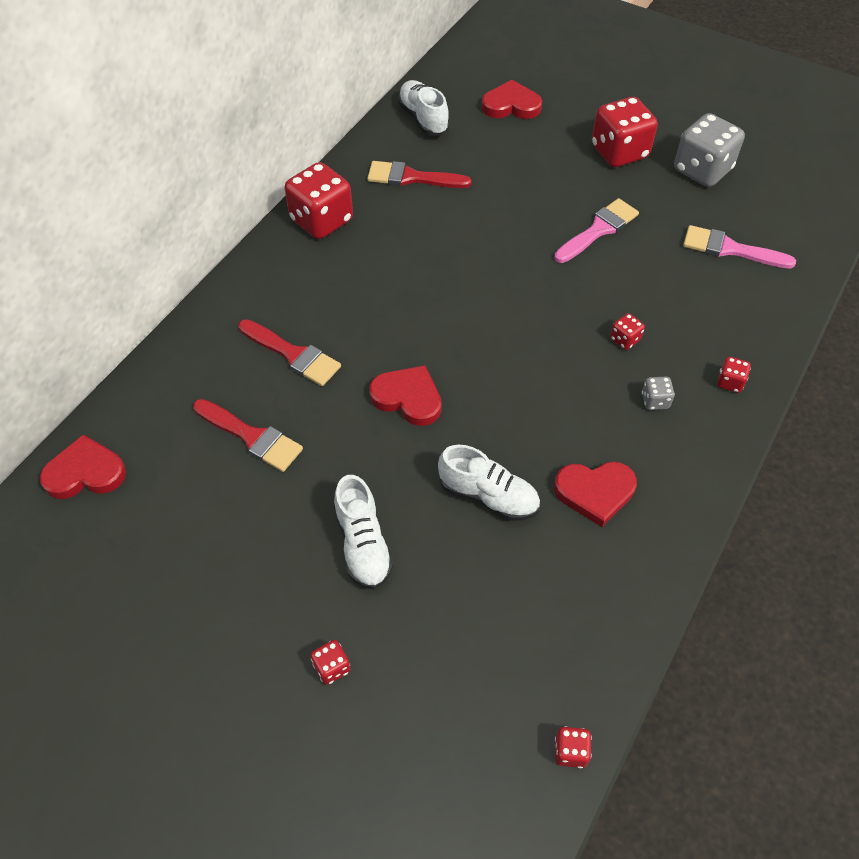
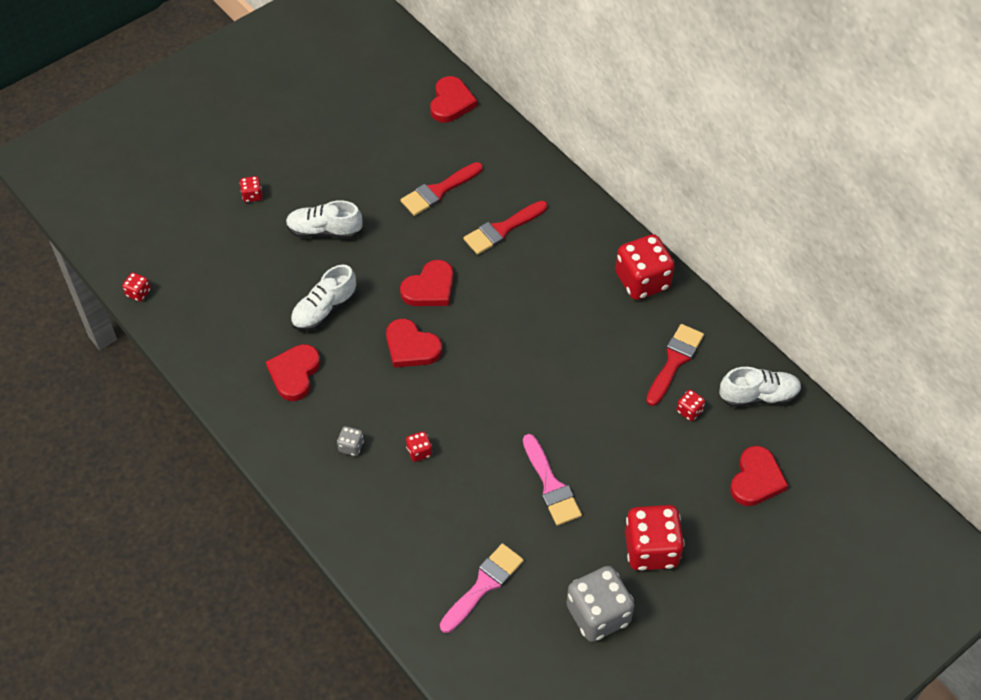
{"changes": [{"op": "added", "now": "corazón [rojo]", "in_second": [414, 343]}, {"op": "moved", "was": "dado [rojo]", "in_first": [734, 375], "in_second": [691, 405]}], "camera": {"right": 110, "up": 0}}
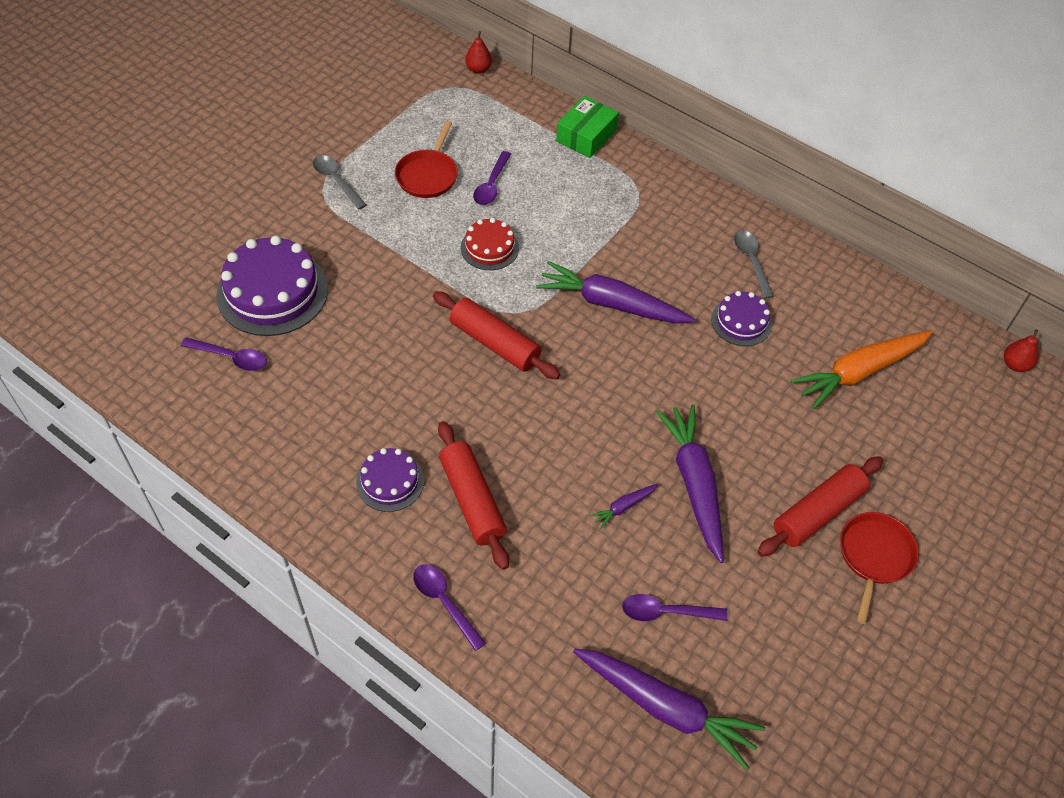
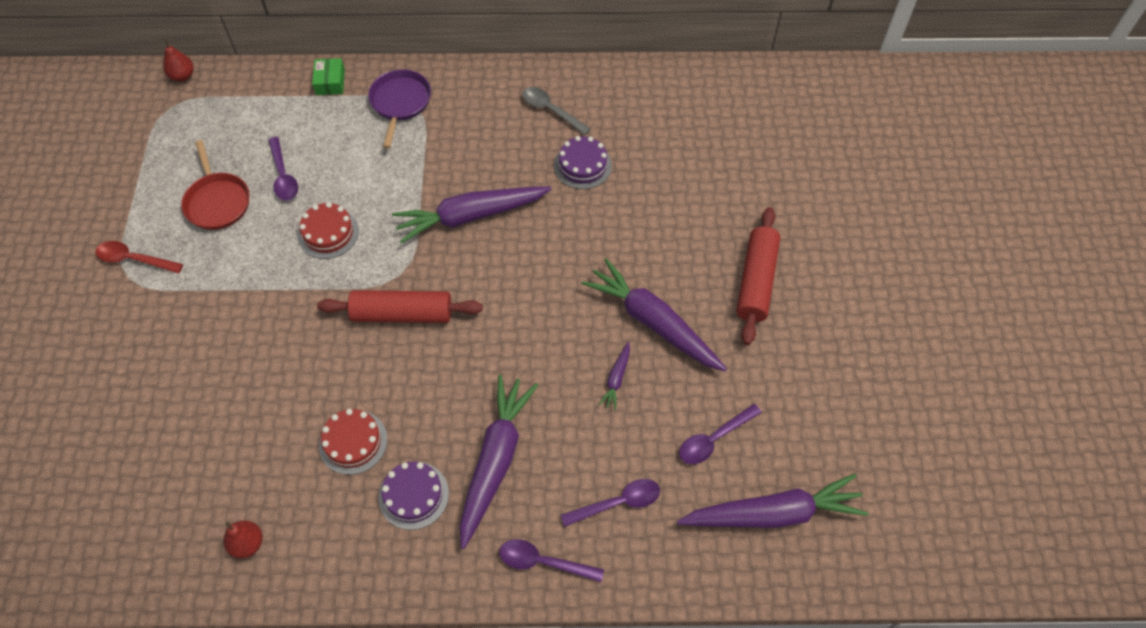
{"changes": [{"op": "removed", "was": "tarta [morado]", "in_first": [272, 286]}, {"op": "removed", "was": "zanahoria [naranja]", "in_first": [861, 370]}, {"op": "removed", "was": "sartén [rojo]", "in_first": [879, 568]}, {"op": "added", "now": "tarta [rojo]", "in_second": [353, 442]}, {"op": "added", "now": "sartén [morado]", "in_second": [399, 108]}, {"op": "moved", "was": "cuchara [morado]", "in_first": [224, 354], "in_second": [610, 503]}, {"op": "moved", "was": "pera [rojo]", "in_first": [1021, 351], "in_second": [243, 539]}, {"op": "replaced", "was": "rodillo [rojo]", "now": "zanahoria [morado]", "in_first": [473, 495], "in_second": [499, 461]}, {"op": "recoloured", "was": "cuchara [gris]", "now": "cuchara [rojo]", "in_first": [339, 182], "in_second": [139, 257]}, {"op": "resized", "was": "caja [verde]", "in_first": [587, 127], "in_second": [328, 76], "ratio": 0.65}], "camera": {"right": -35, "up": 5}}
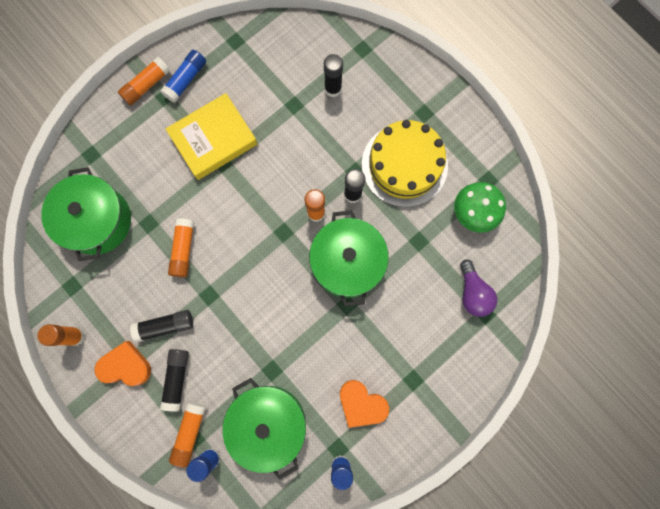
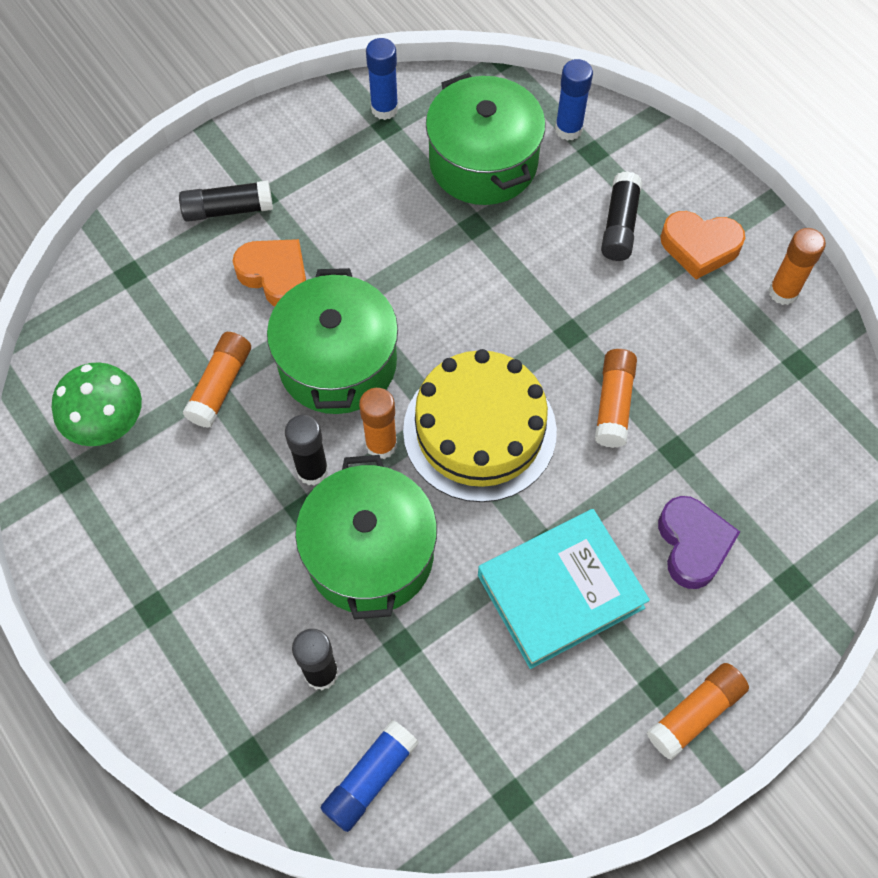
{"changes": [{"op": "removed", "was": "bombilla [morado]", "in_first": [478, 288]}, {"op": "added", "now": "corazón [morado]", "in_second": [699, 542]}, {"op": "moved", "was": "olla [verde]", "in_first": [86, 214], "in_second": [366, 537]}, {"op": "moved", "was": "barra de pegamento [negro]", "in_first": [161, 326], "in_second": [226, 201]}, {"op": "moved", "was": "barra de pegamento [azul]", "in_first": [183, 76], "in_second": [370, 776]}, {"op": "moved", "was": "barra de pegamento [naranja]", "in_first": [187, 434], "in_second": [216, 380]}, {"op": "moved", "was": "corazón [naranja]", "in_first": [364, 404], "in_second": [269, 272]}, {"op": "moved", "was": "tarta [amarillo]", "in_first": [405, 163], "in_second": [480, 425]}, {"op": "recoloured", "was": "libro [amarillo]", "now": "libro [turquesa]", "in_first": [211, 136], "in_second": [564, 589]}], "camera": {"right": -175, "up": -15}}
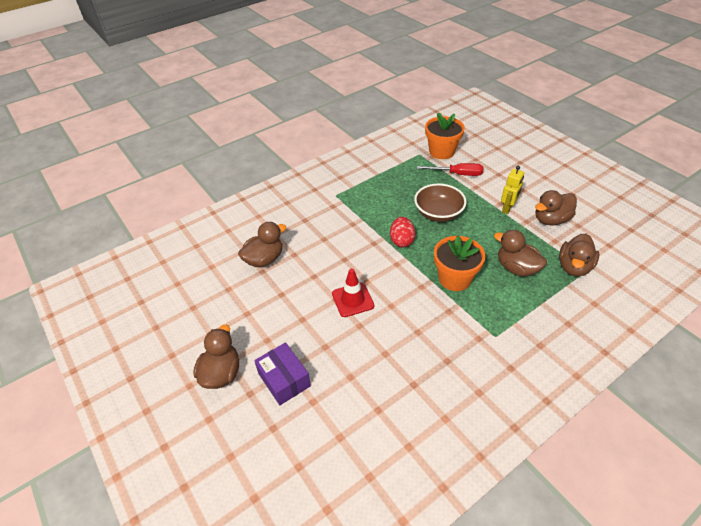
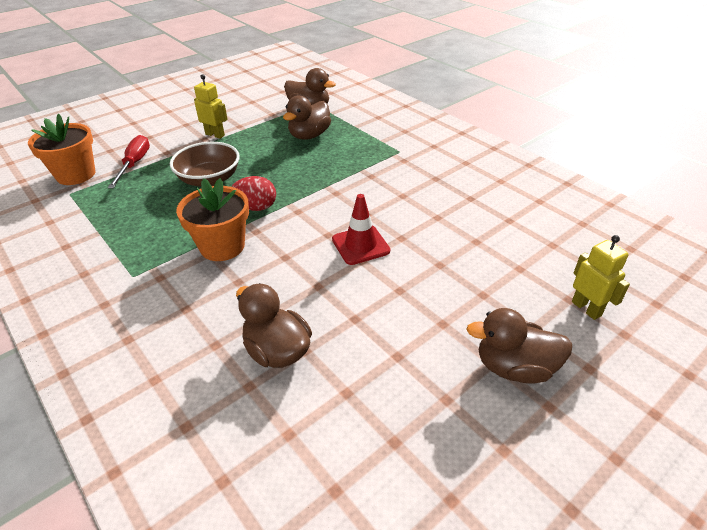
{"changes": [{"op": "removed", "was": "caja [morado]", "in_first": [282, 373]}, {"op": "removed", "was": "pato [marrón]", "in_first": [556, 207]}, {"op": "added", "now": "robot [amarillo]", "in_second": [601, 277]}, {"op": "moved", "was": "maceta [naranja]", "in_first": [459, 263], "in_second": [212, 219]}], "camera": {"right": -95, "up": -5}}
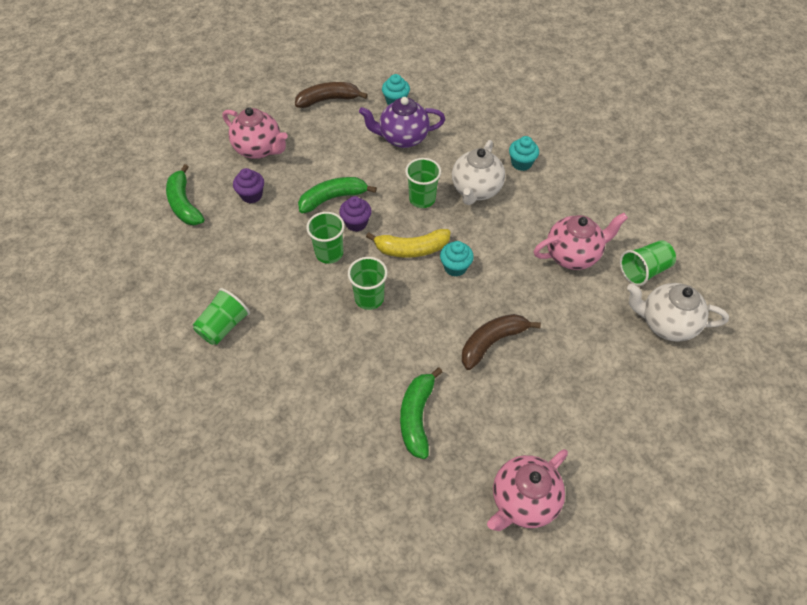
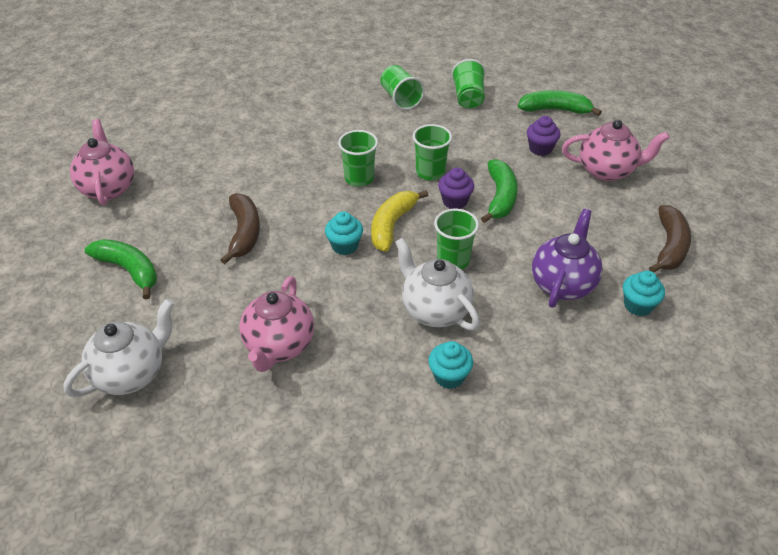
{"changes": [{"op": "moved", "was": "plátano [verde]", "in_first": [421, 413], "in_second": [121, 269]}, {"op": "moved", "was": "vaso [verde]", "in_first": [648, 263], "in_second": [468, 84]}, {"op": "turned", "was": "tetera [rosa]", "in_first": [255, 133], "in_second": [616, 150], "clockwise": -150}], "camera": {"right": 120, "up": -10}}
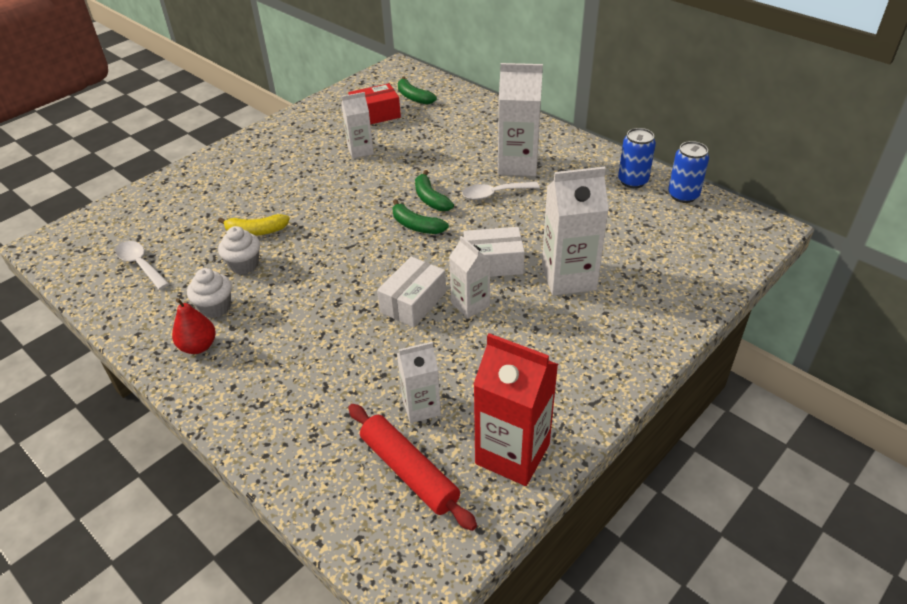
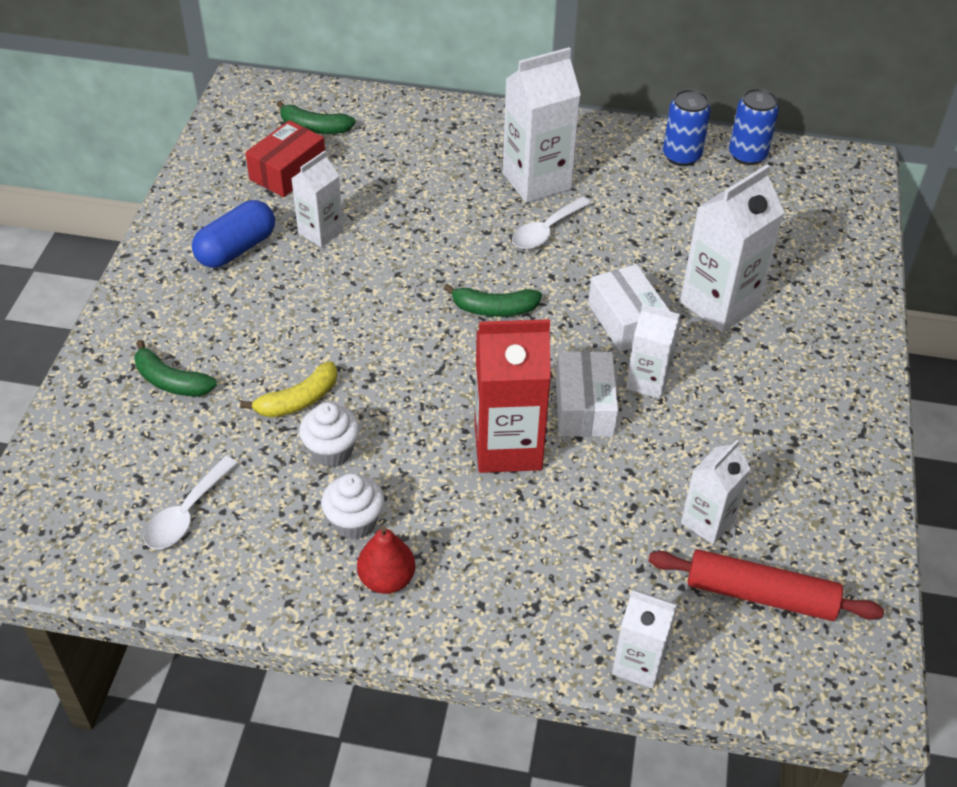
{"changes": [{"op": "added", "now": "cápsula [azul]", "in_second": [233, 234]}, {"op": "added", "now": "cartón de leche [blanco]", "in_second": [645, 639]}, {"op": "moved", "was": "plátano [verde]", "in_first": [434, 190], "in_second": [176, 368]}, {"op": "moved", "was": "cartón de leche [rojo]", "in_first": [515, 409], "in_second": [513, 396]}, {"op": "turned", "was": "cuchara [blanco]", "in_first": [142, 265], "in_second": [191, 502], "clockwise": -75}, {"op": "turned", "was": "caja [blanco]", "in_first": [494, 252], "in_second": [629, 308], "clockwise": -75}], "camera": {"right": -35, "up": 5}}
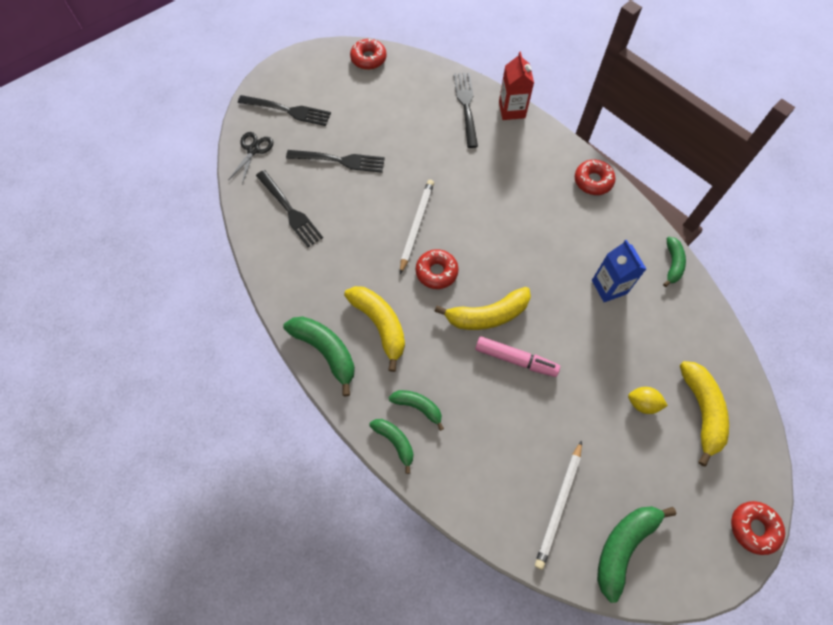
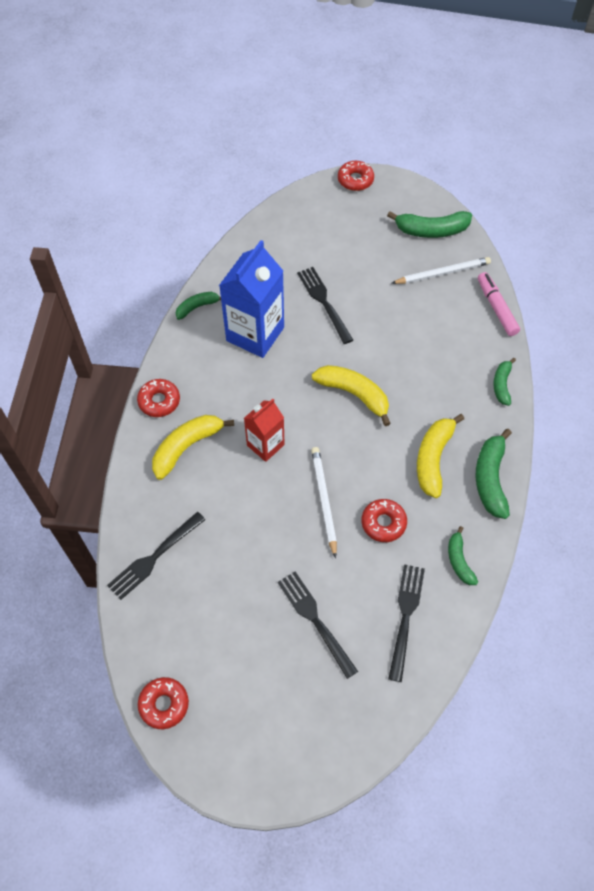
{"changes": [{"op": "removed", "was": "tijeras [negro]", "in_first": [250, 158]}, {"op": "removed", "was": "limón [amarillo]", "in_first": [648, 400]}, {"op": "moved", "was": "tenedor [negro]", "in_first": [284, 110], "in_second": [325, 305]}, {"op": "moved", "was": "plátano [verde]", "in_first": [416, 410], "in_second": [463, 555]}, {"op": "moved", "was": "rosquilla [rojo]", "in_first": [437, 269], "in_second": [384, 520]}, {"op": "moved", "was": "rotulador [rosa]", "in_first": [517, 356], "in_second": [499, 304]}, {"op": "moved", "was": "cartón de leche [rojo]", "in_first": [516, 85], "in_second": [264, 430]}, {"op": "moved", "was": "plátano [amarillo]", "in_first": [704, 414], "in_second": [193, 447]}, {"op": "turned", "was": "lápiz [blanco]", "in_first": [417, 227], "in_second": [324, 502], "clockwise": 105}, {"op": "resized", "was": "cartón de leche [azul]", "in_first": [619, 271], "in_second": [251, 299], "ratio": 1.71}], "camera": {"right": -130, "up": -5}}
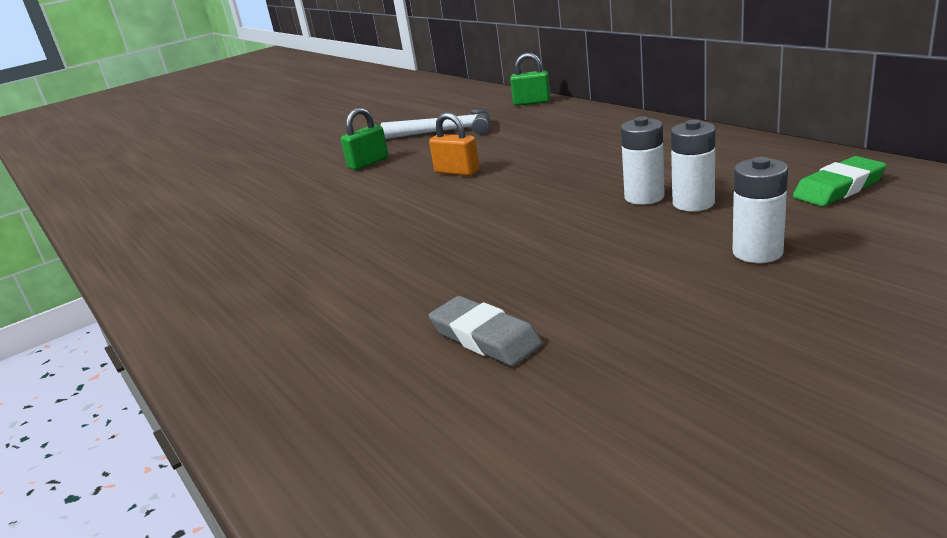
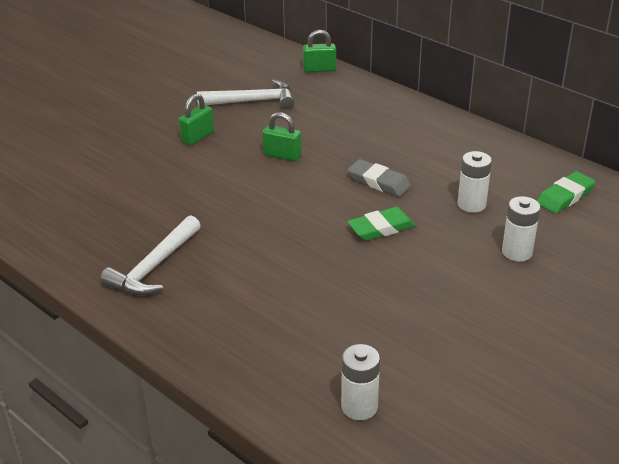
{"changes": [{"op": "added", "now": "martillo [blanco]", "in_second": [150, 255]}, {"op": "added", "now": "goma de borrar [verde]", "in_second": [381, 224]}, {"op": "moved", "was": "goma de borrar [gris]", "in_first": [486, 331], "in_second": [379, 178]}, {"op": "moved", "was": "pila [blanco]", "in_first": [643, 161], "in_second": [360, 382]}, {"op": "recoloured", "was": "candado [naranja]", "now": "candado [verde]", "in_first": [454, 144], "in_second": [282, 137]}], "camera": {"right": -15, "up": 10}}
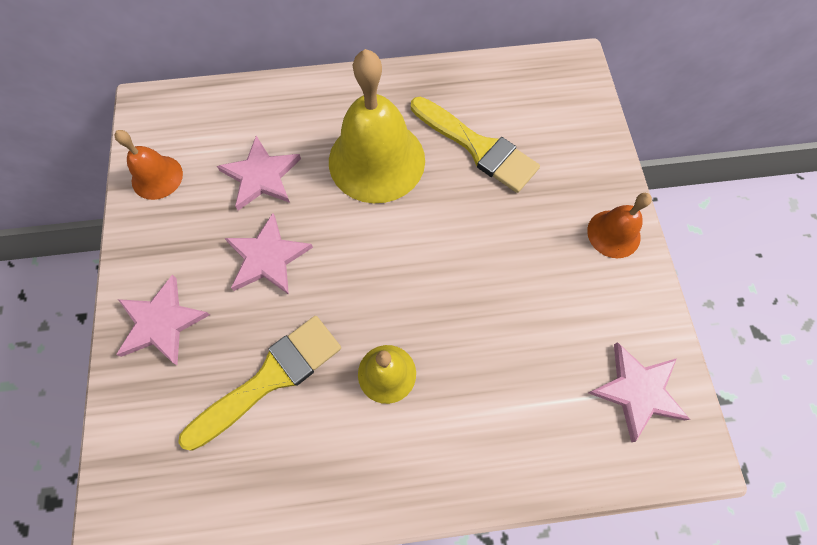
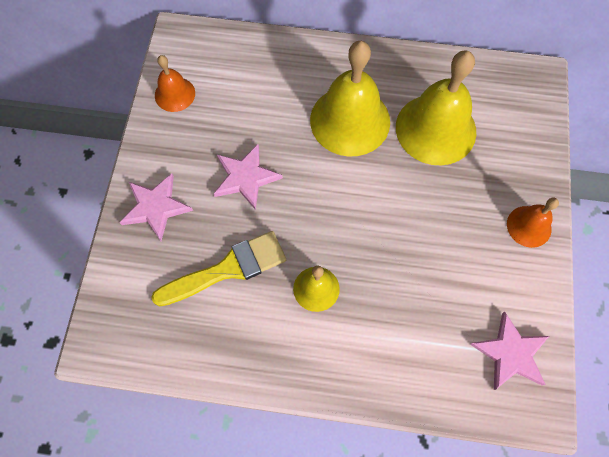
{"changes": [{"op": "removed", "was": "estrella [rosa]", "in_first": [259, 173]}, {"op": "replaced", "was": "pincel [amarillo]", "now": "campana [amarillo]", "in_first": [475, 145], "in_second": [436, 107]}], "camera": {"right": 15, "up": 0}}
